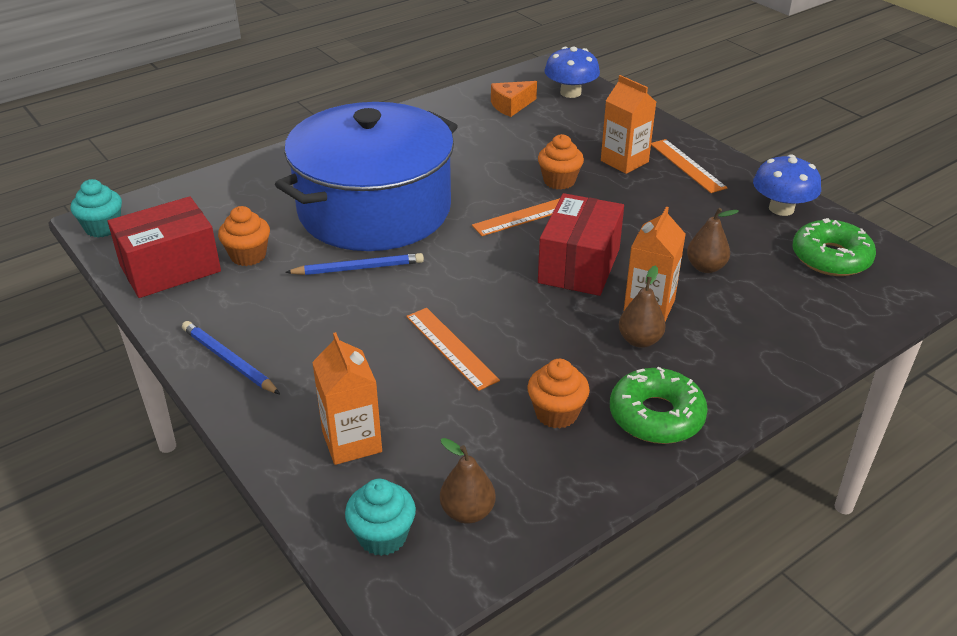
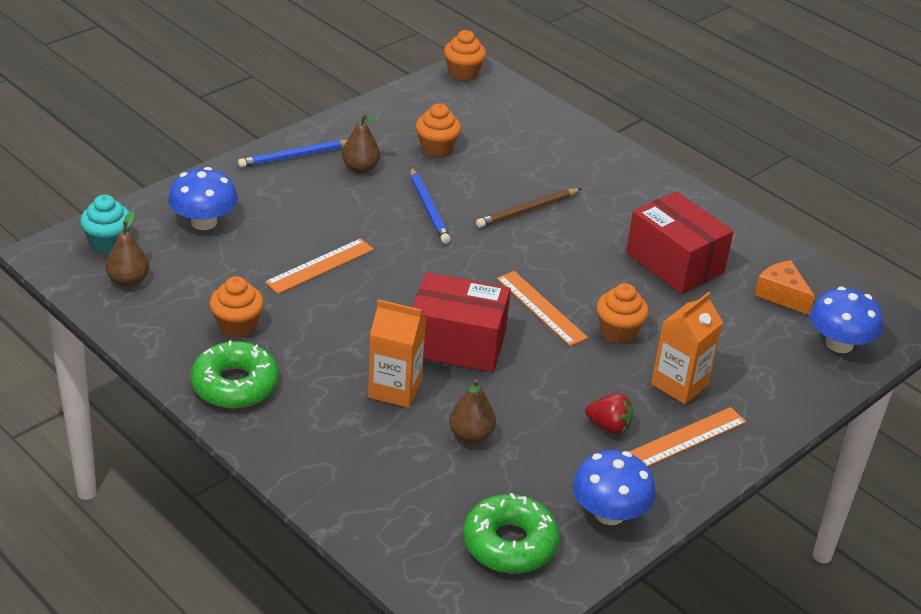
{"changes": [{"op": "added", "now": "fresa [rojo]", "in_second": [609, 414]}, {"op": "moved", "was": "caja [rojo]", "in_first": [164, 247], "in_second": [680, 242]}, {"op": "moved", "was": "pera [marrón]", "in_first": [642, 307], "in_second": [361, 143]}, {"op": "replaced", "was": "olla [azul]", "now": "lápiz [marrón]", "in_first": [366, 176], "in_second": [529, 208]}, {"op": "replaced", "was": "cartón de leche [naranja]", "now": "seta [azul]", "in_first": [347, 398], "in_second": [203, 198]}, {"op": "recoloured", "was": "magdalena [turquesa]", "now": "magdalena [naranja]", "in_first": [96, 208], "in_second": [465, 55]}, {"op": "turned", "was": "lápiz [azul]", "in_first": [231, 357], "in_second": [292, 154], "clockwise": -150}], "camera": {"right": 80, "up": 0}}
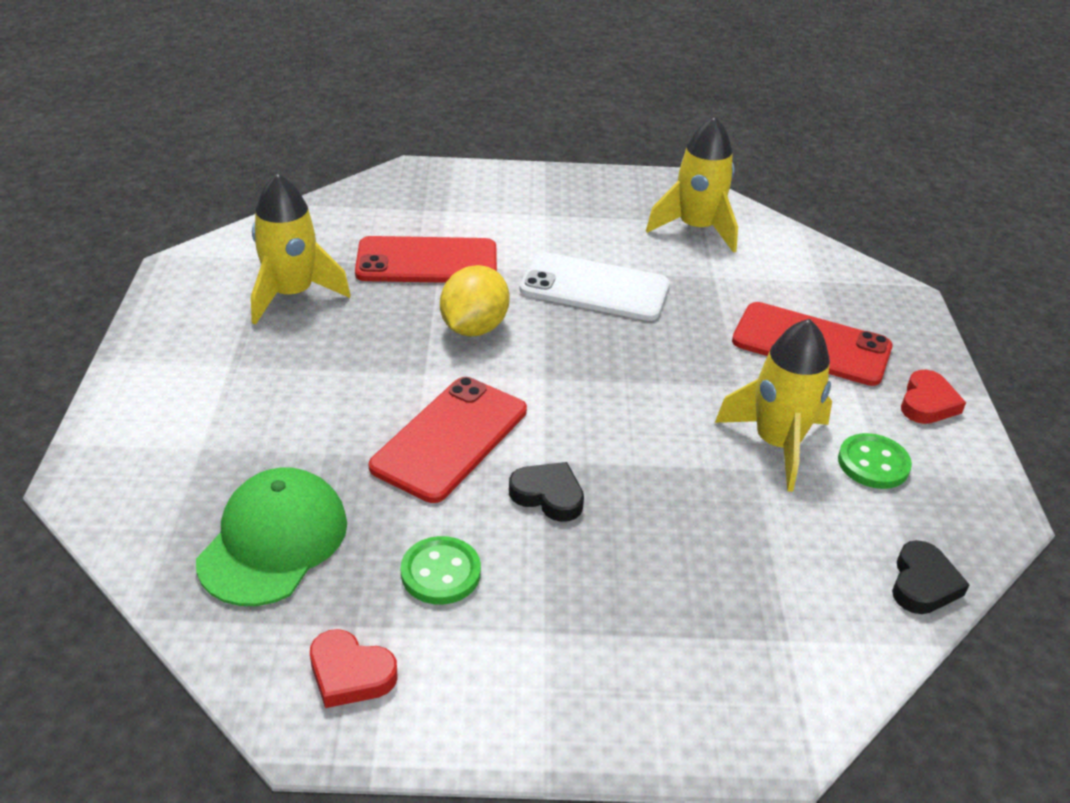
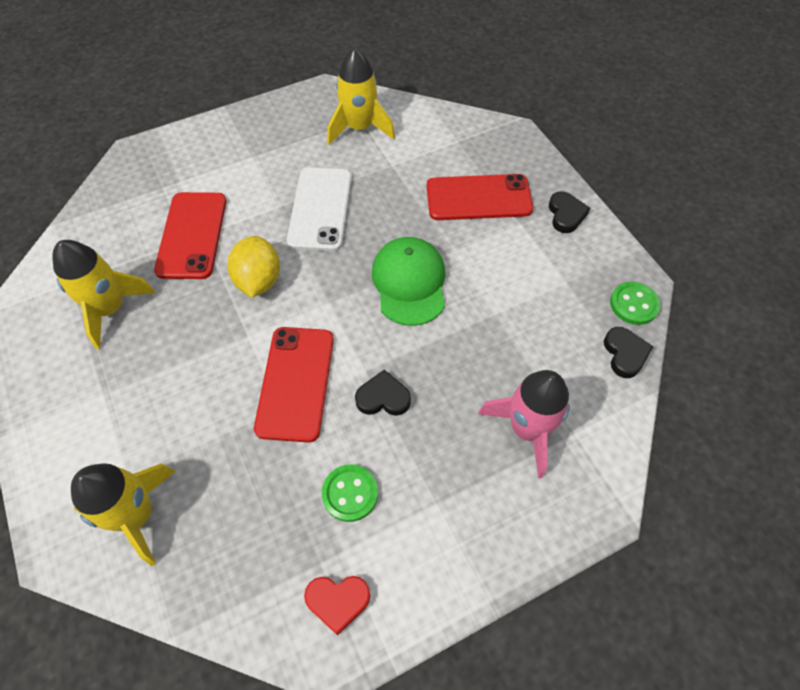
{"changes": [{"op": "added", "now": "cohete [rosa]", "in_second": [524, 424]}, {"op": "moved", "was": "gorra [verde]", "in_first": [271, 536], "in_second": [408, 281]}, {"op": "moved", "was": "cohete [amarillo]", "in_first": [773, 405], "in_second": [123, 514]}, {"op": "moved", "was": "botón [verde]", "in_first": [875, 461], "in_second": [635, 303]}, {"op": "recoloured", "was": "corazón [rojo]", "now": "corazón [negro]", "in_first": [933, 397], "in_second": [569, 212]}, {"op": "turned", "was": "móvil [rojo]", "in_first": [426, 259], "in_second": [190, 235], "clockwise": -60}, {"op": "turned", "was": "móvil [blanco]", "in_first": [594, 286], "in_second": [319, 209], "clockwise": -75}], "camera": {"right": -25, "up": 20}}
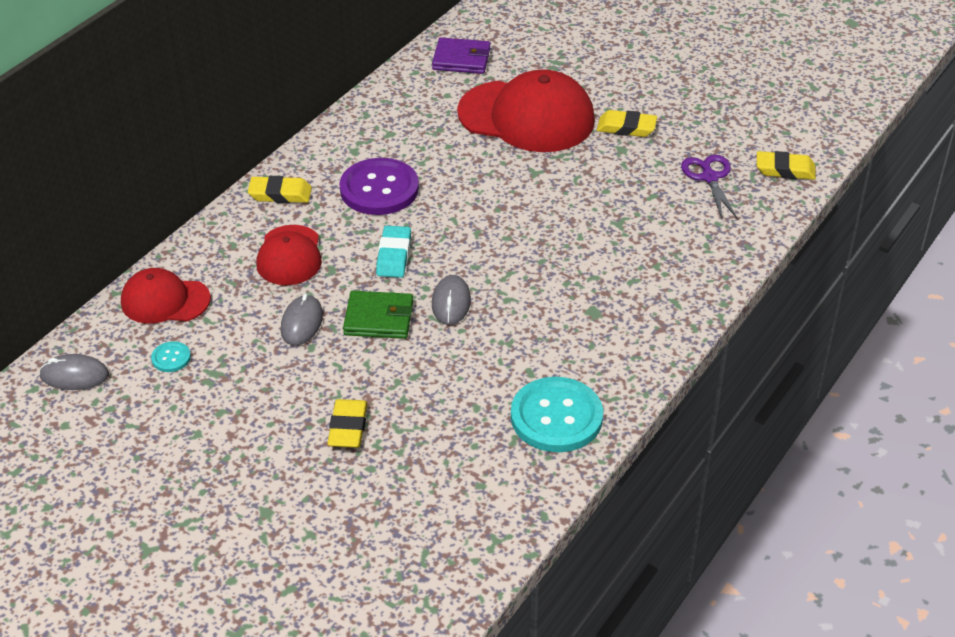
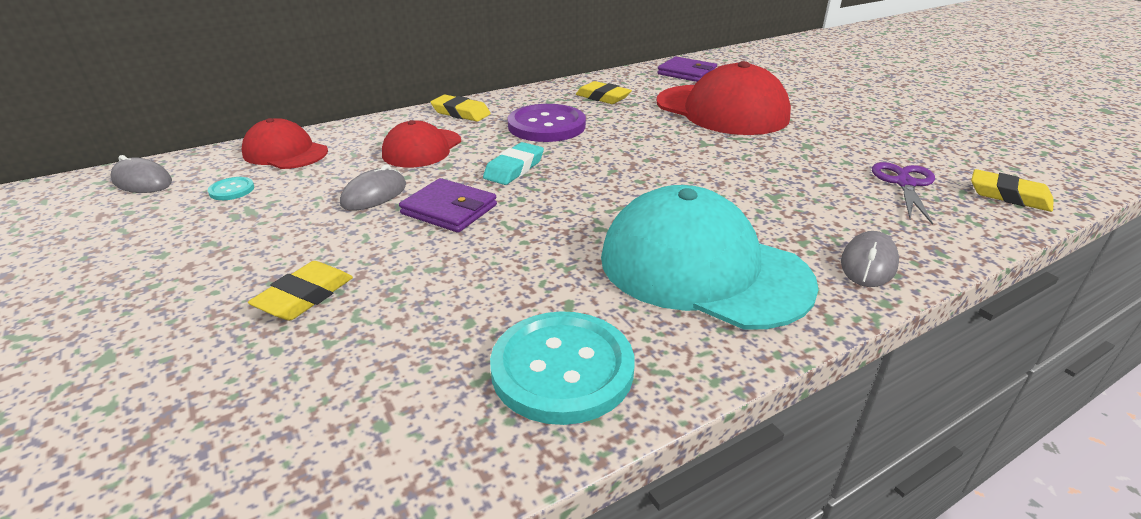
{"changes": [{"op": "added", "now": "gorra [turquesa]", "in_second": [710, 257]}, {"op": "moved", "was": "ratón [gris]", "in_first": [451, 300], "in_second": [870, 259]}, {"op": "moved", "was": "goma de borrar [amarillo]", "in_first": [627, 123], "in_second": [604, 92]}, {"op": "recoloured", "was": "cartera [verde]", "now": "cartera [morado]", "in_first": [378, 315], "in_second": [448, 205]}], "camera": {"right": 25, "up": -10}}
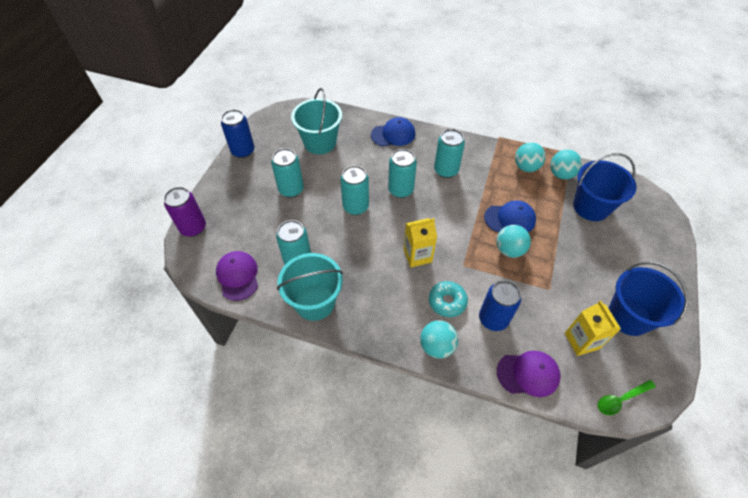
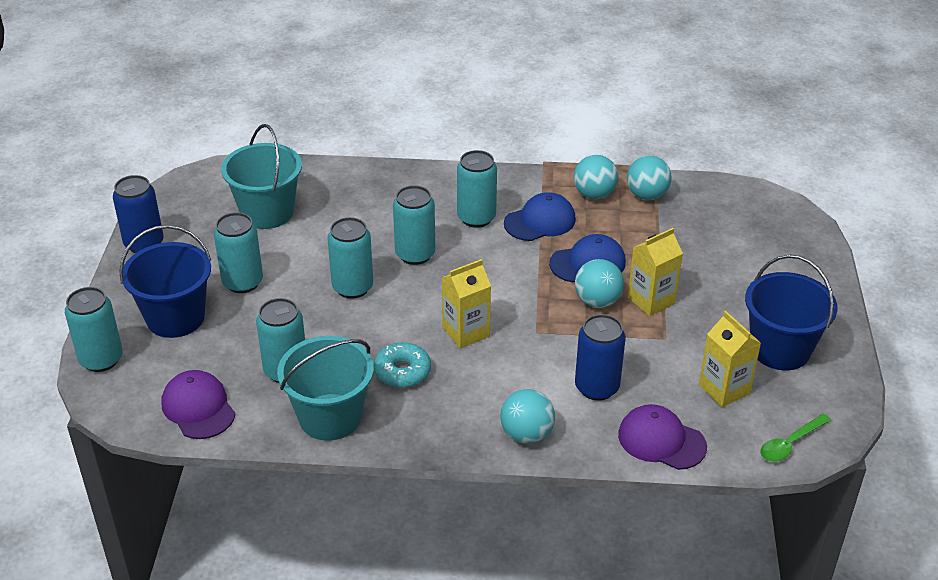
{"changes": [{"op": "added", "now": "cartón de leche [amarillo]", "in_second": [655, 272]}, {"op": "moved", "was": "gorra [azul]", "in_first": [393, 131], "in_second": [540, 216]}, {"op": "moved", "was": "rosquilla [turquesa]", "in_first": [448, 299], "in_second": [402, 365]}, {"op": "moved", "was": "balde [azul]", "in_first": [605, 187], "in_second": [165, 281]}, {"op": "recoloured", "was": "lata [morado]", "now": "lata [turquesa]", "in_first": [185, 212], "in_second": [94, 329]}, {"op": "turned", "was": "gorra [morado]", "in_first": [529, 374], "in_second": [662, 437], "clockwise": -135}], "camera": {"right": -15, "up": -15}}
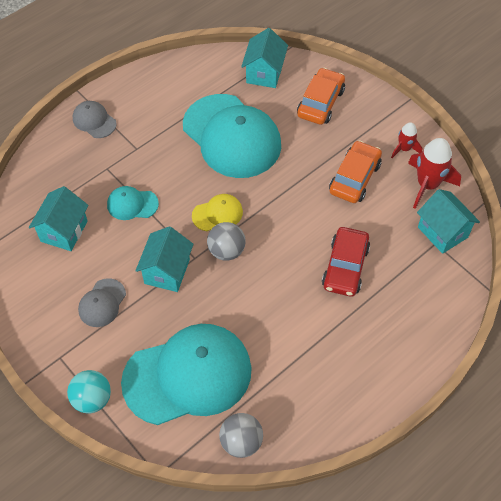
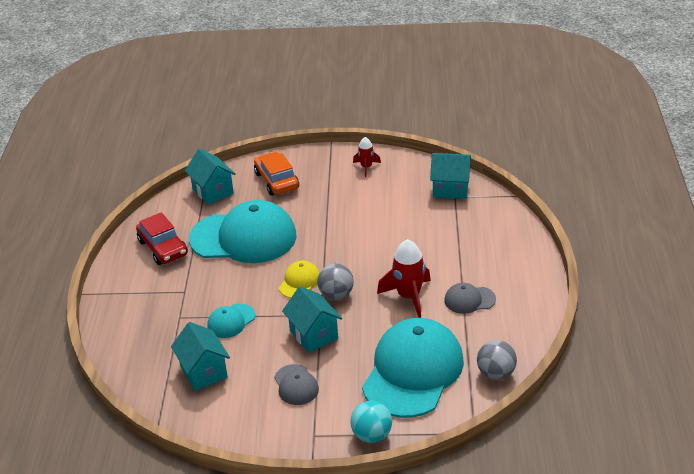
{"changes": [{"op": "removed", "was": "coche [naranja]", "in_first": [355, 171]}, {"op": "moved", "was": "gorra [gris]", "in_first": [95, 119], "in_second": [470, 298]}, {"op": "moved", "was": "coche [rojo]", "in_first": [346, 262], "in_second": [162, 238]}, {"op": "moved", "was": "cohete [rojo]", "in_first": [434, 173], "in_second": [404, 278]}], "camera": {"right": -45, "up": -20}}
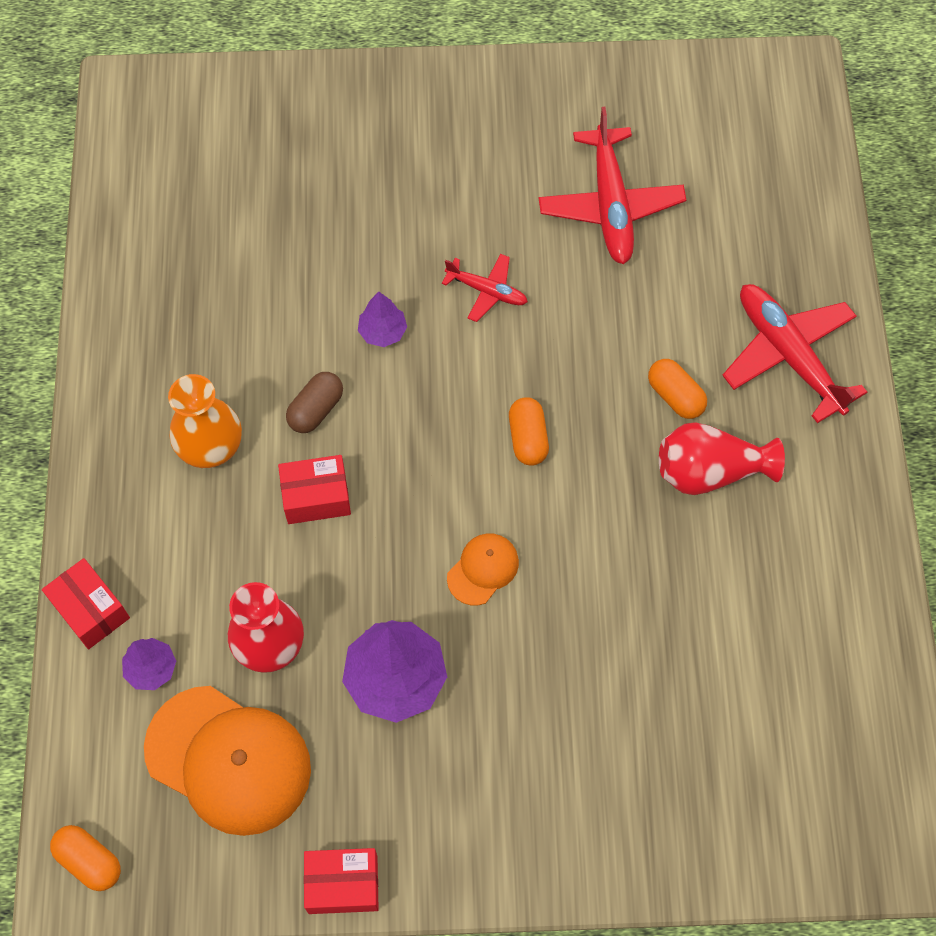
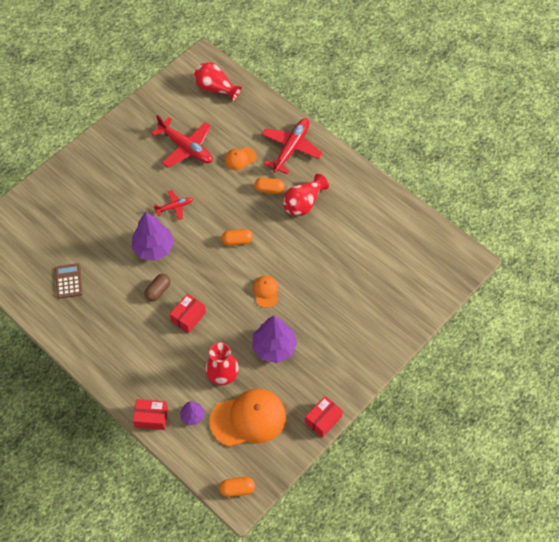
{"changes": [{"op": "removed", "was": "florero [naranja]", "in_first": [205, 421]}, {"op": "added", "now": "calculadora [marrón]", "in_second": [69, 281]}, {"op": "added", "now": "florero [rojo]", "in_second": [218, 81]}, {"op": "added", "now": "gorra [naranja]", "in_second": [240, 158]}, {"op": "turned", "was": "cápsula [marrón]", "in_first": [314, 402], "in_second": [157, 287], "clockwise": 45}, {"op": "turned", "was": "cápsula [naranja]", "in_first": [529, 431], "in_second": [237, 237], "clockwise": -45}, {"op": "turned", "was": "avión [rojo]", "in_first": [794, 353], "in_second": [292, 146], "clockwise": 105}, {"op": "resized", "was": "árbol [morado]", "in_first": [382, 319], "in_second": [152, 236], "ratio": 1.9}], "camera": {"right": -45, "up": -5}}
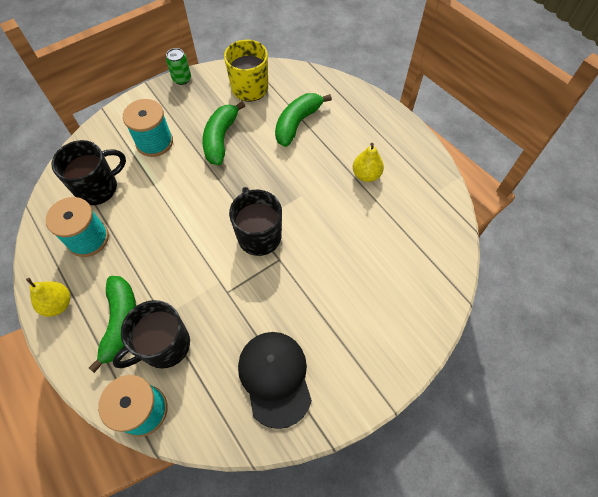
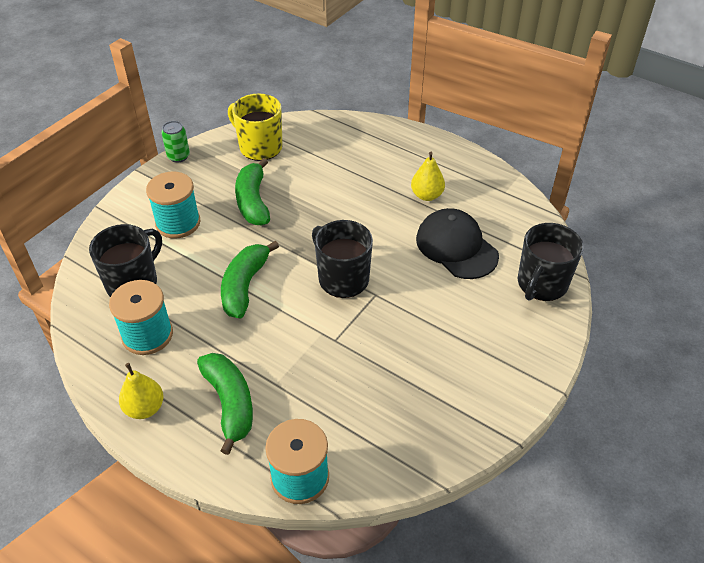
{"changes": [{"op": "moved", "was": "taza [negro]", "in_first": [151, 334], "in_second": [550, 262]}, {"op": "moved", "was": "gorra [negro]", "in_first": [275, 380], "in_second": [457, 243]}, {"op": "moved", "was": "plátano [verde]", "in_first": [303, 120], "in_second": [250, 280]}], "camera": {"right": -20, "up": -15}}
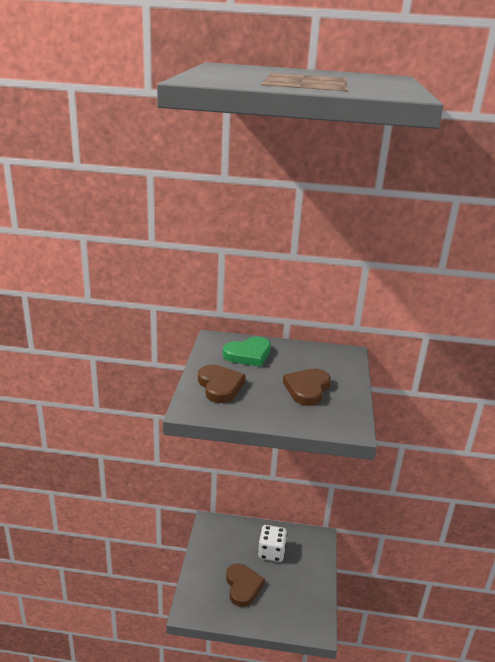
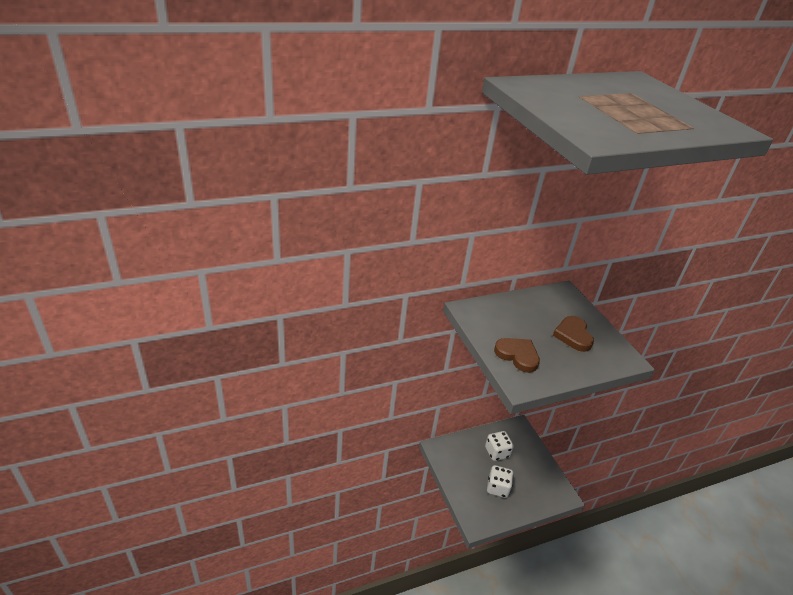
{"changes": [{"op": "removed", "was": "corazón [verde]", "in_first": [247, 352]}, {"op": "replaced", "was": "corazón [marrón]", "now": "dado [blanco]", "in_first": [245, 585], "in_second": [500, 481]}], "camera": {"right": -30, "up": 10}}
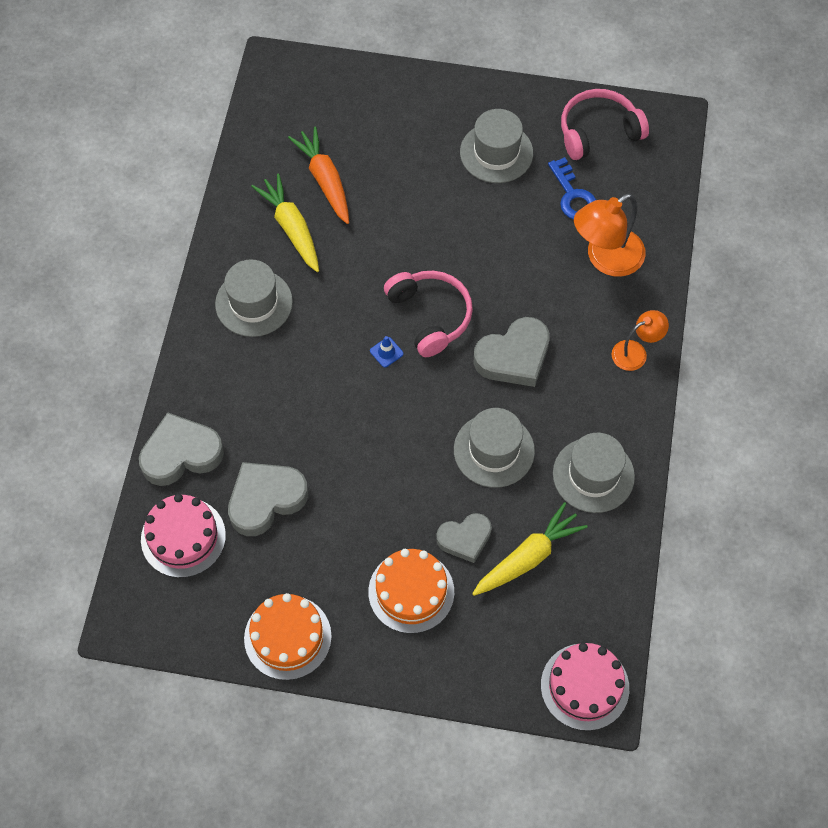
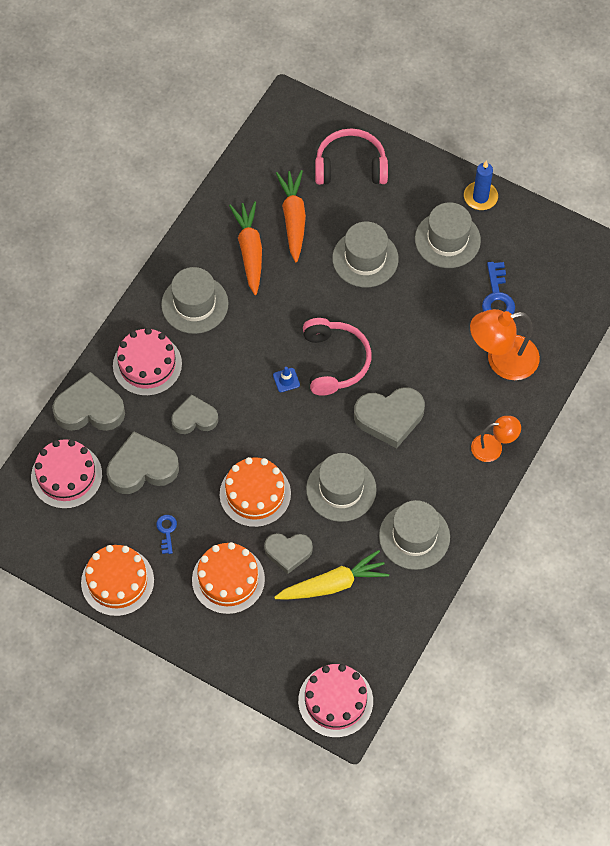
{"changes": [{"op": "added", "now": "tarta [rosa]", "in_second": [147, 362]}, {"op": "added", "now": "llave [azul]", "in_second": [166, 534]}, {"op": "added", "now": "corazón [gris]", "in_second": [194, 414]}, {"op": "added", "now": "tarta [naranja]", "in_second": [255, 492]}, {"op": "added", "now": "sombrero [gris]", "in_second": [365, 254]}, {"op": "added", "now": "vela [azul]", "in_second": [481, 185]}, {"op": "moved", "was": "auriculares [rosa]", "in_first": [605, 124], "in_second": [351, 156]}, {"op": "recoloured", "was": "zanahoria [amarillo]", "now": "zanahoria [naranja]", "in_first": [285, 222], "in_second": [245, 248]}], "camera": {"right": 20, "up": 0}}
